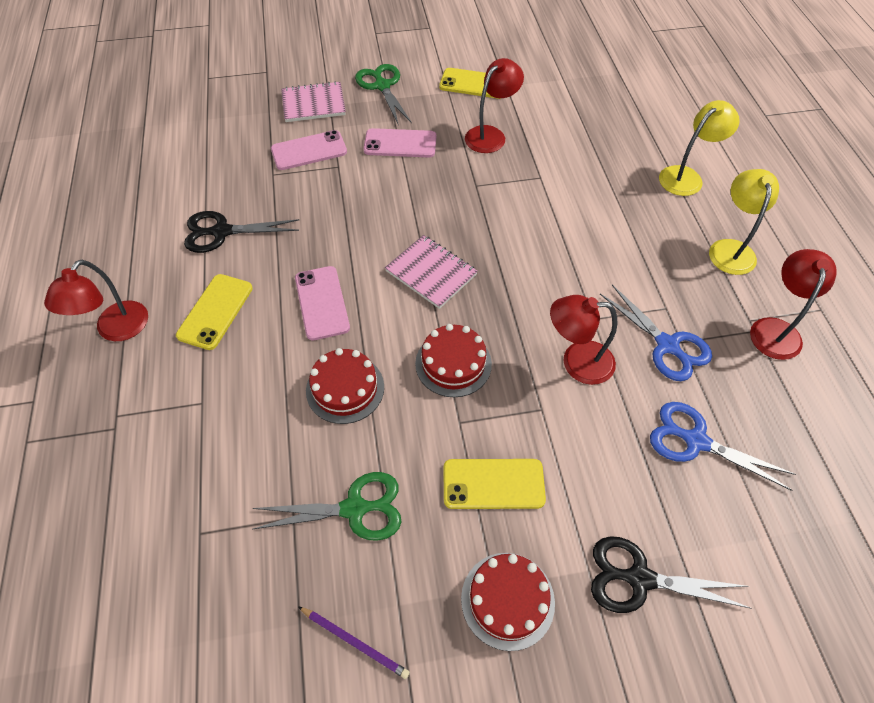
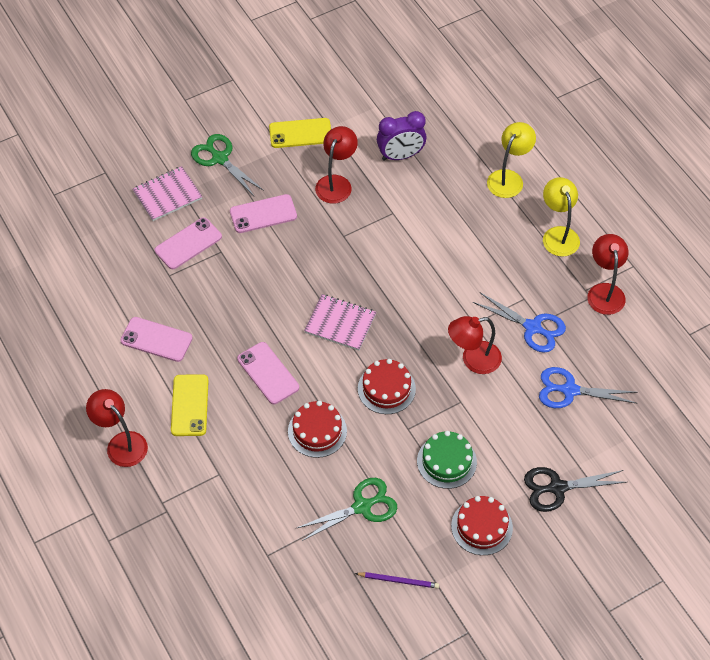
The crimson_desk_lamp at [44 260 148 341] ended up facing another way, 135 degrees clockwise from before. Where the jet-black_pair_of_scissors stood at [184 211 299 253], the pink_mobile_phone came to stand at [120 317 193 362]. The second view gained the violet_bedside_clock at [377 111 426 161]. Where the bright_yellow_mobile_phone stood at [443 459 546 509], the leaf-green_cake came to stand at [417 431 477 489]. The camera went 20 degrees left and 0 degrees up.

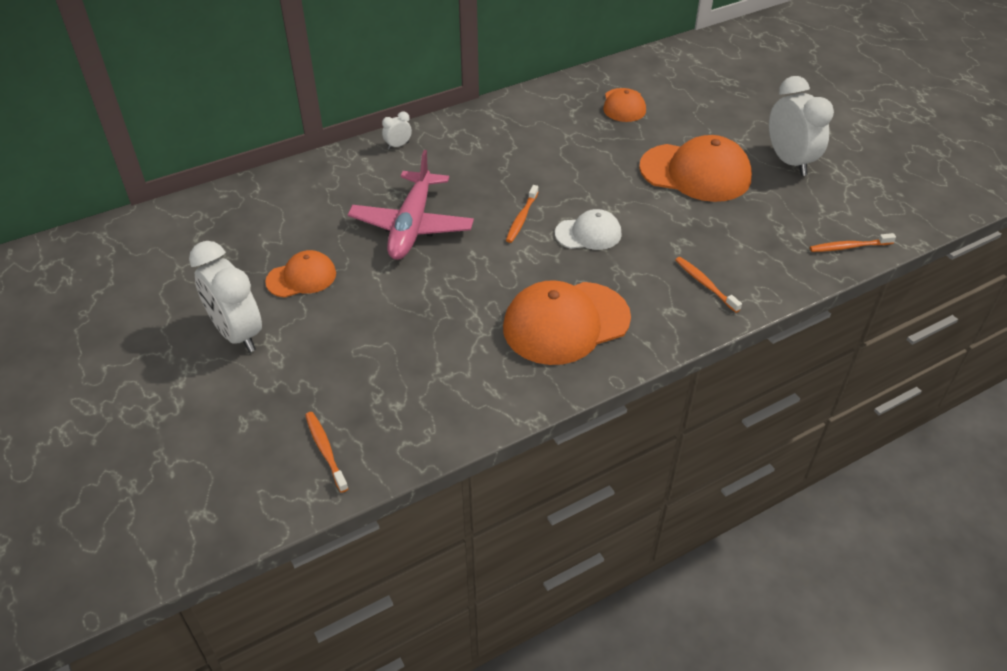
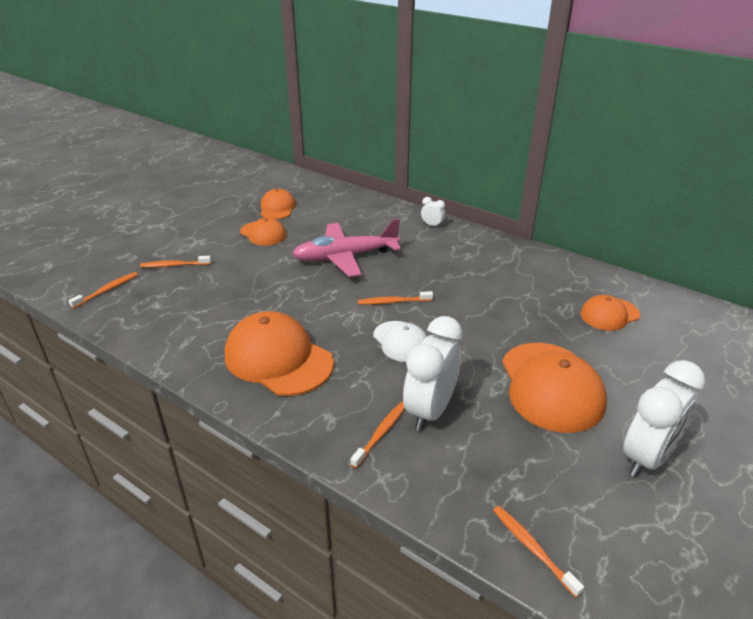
The second view gained the bright_orange_dental_brush at [140 256 211 268]. The second view gained the bright_orange_cap at [261 189 296 219]. The white_bedside_clock ended up elsewhere, having gone from [189 241 262 352] to [403 316 462 431]. The camera went 65 degrees right and 10 degrees down.

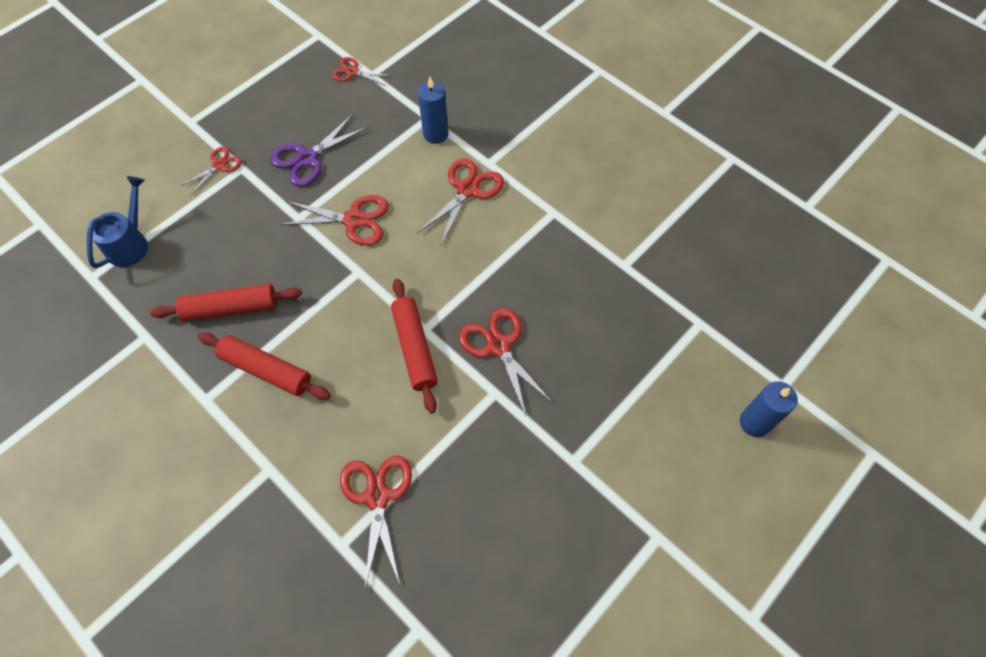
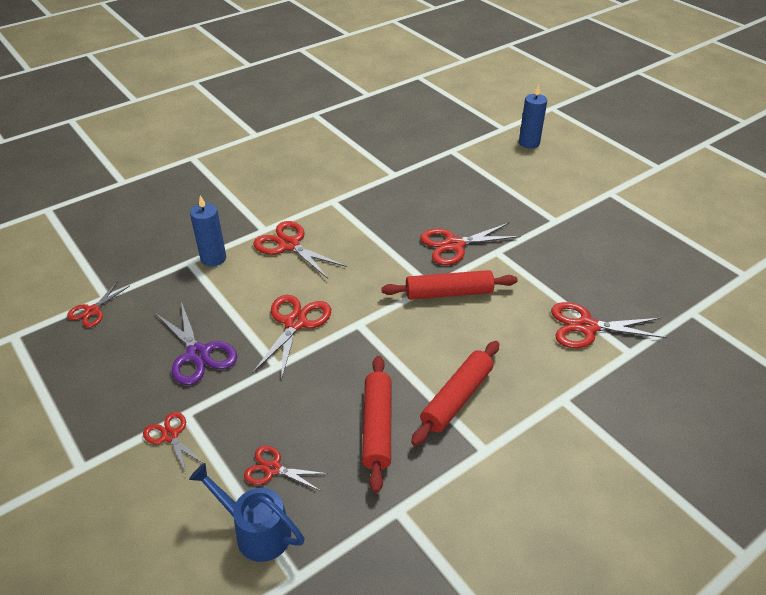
The second view gained the crimson_pair_of_scissors at [244 446 328 491]. The camera went 80 degrees left and 20 degrees down.

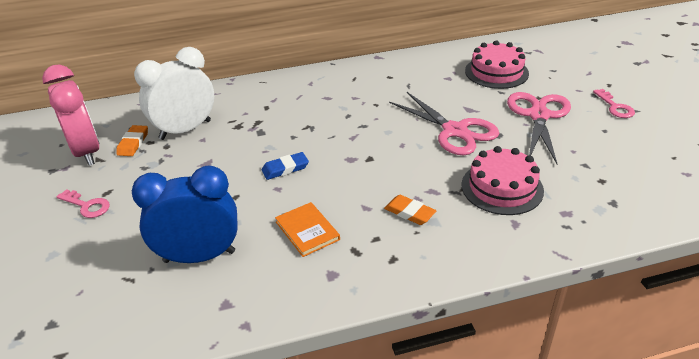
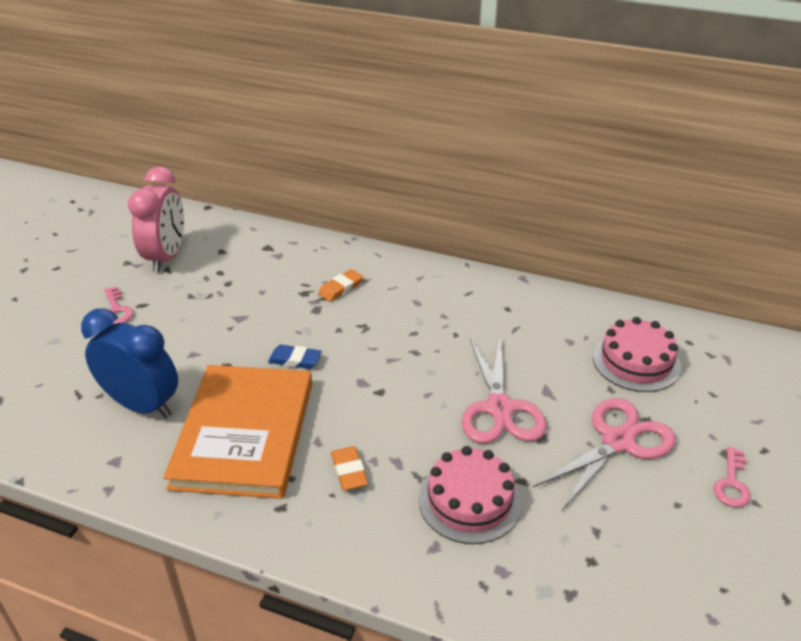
The size of the bright_orange_book at [275 202 340 257] changed by a factor of 2.40. The bright_orange_gum_eraser ended up elsewhere, having gone from [116 125 148 156] to [318 269 363 302]. The second view lost the white_bedside_clock at [134 47 214 140]. The camera went 35 degrees right and 0 degrees up.

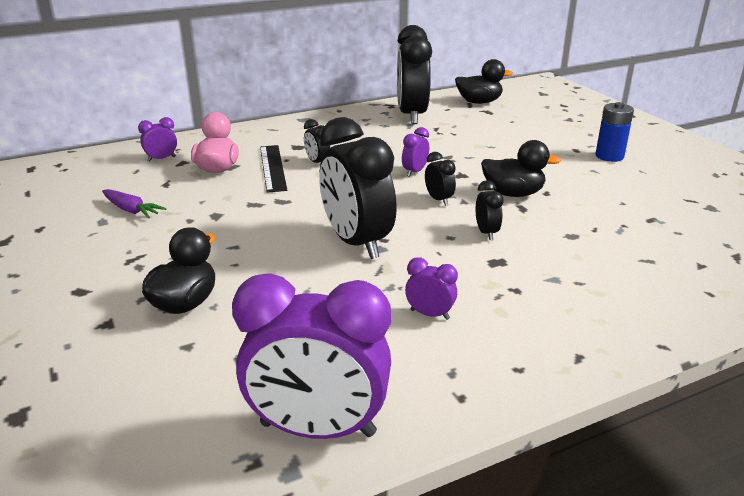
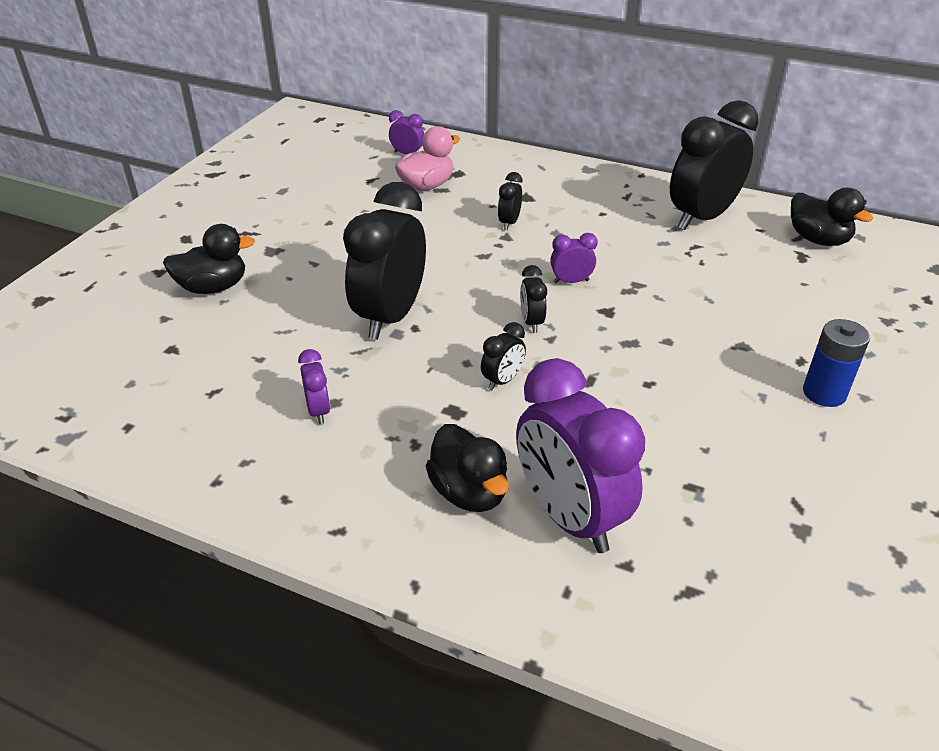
The jet-black_duck ended up elsewhere, having gone from [481 140 561 197] to [426 424 509 512]. The violet_bedside_clock ended up elsewhere, having gone from [232 274 391 439] to [516 358 645 553]. The jet-black_bedside_clock at [425 152 456 206] ended up facing another way, 150 degrees clockwise from before. The second view lost the violet_toy_carrot at [102 189 166 218]. The second view lost the jet-black_ruler at [260 145 287 193]. The camera went 50 degrees right and 10 degrees up.

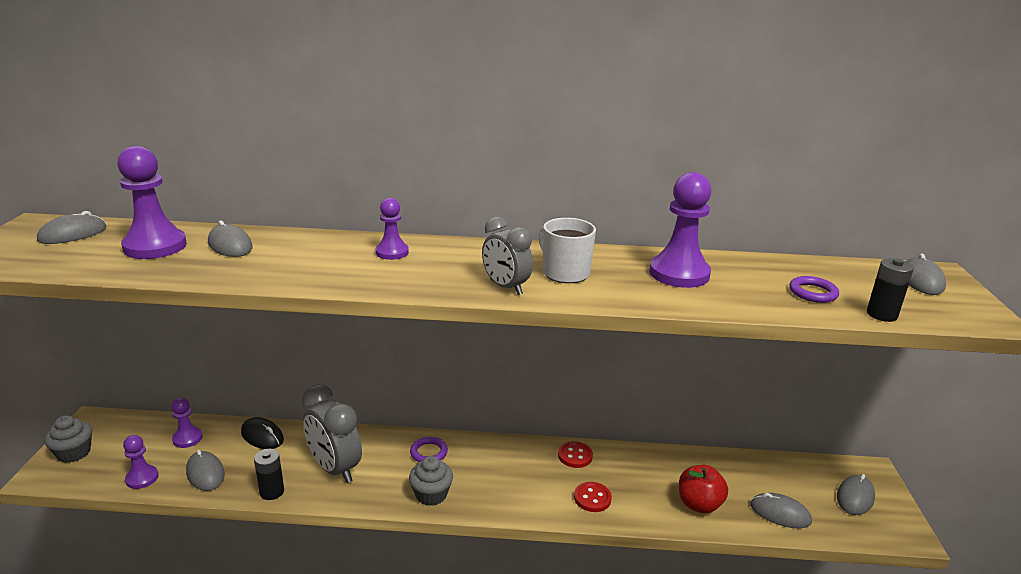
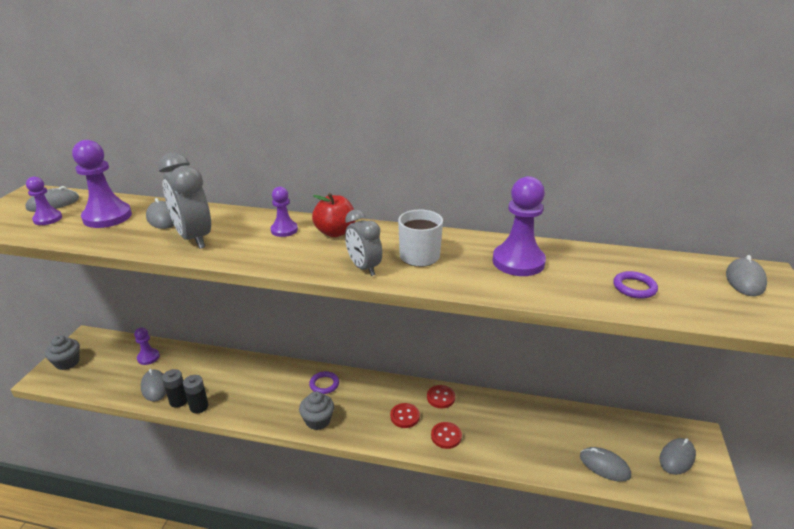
The violet_chess_pawn ended up elsewhere, having gone from [123 435 159 489] to [26 177 62 225]. The grey_bedside_clock ended up elsewhere, having gone from [302 384 362 483] to [158 152 211 249]. The jet-black_battery ended up elsewhere, having gone from [867 258 914 322] to [162 369 188 408]. The crimson_apple_fruit ended up elsewhere, having gone from [679 465 728 514] to [312 193 356 237]. The second view gained the crimson_button at [390 403 420 428]. The second view lost the jet-black_computer_mouse at [241 417 284 449]. The camera went 10 degrees right and 5 degrees up.

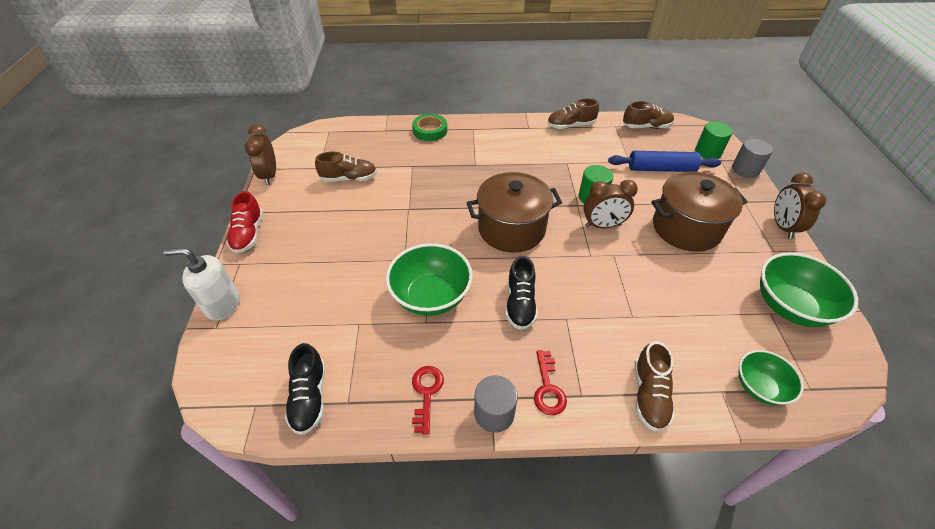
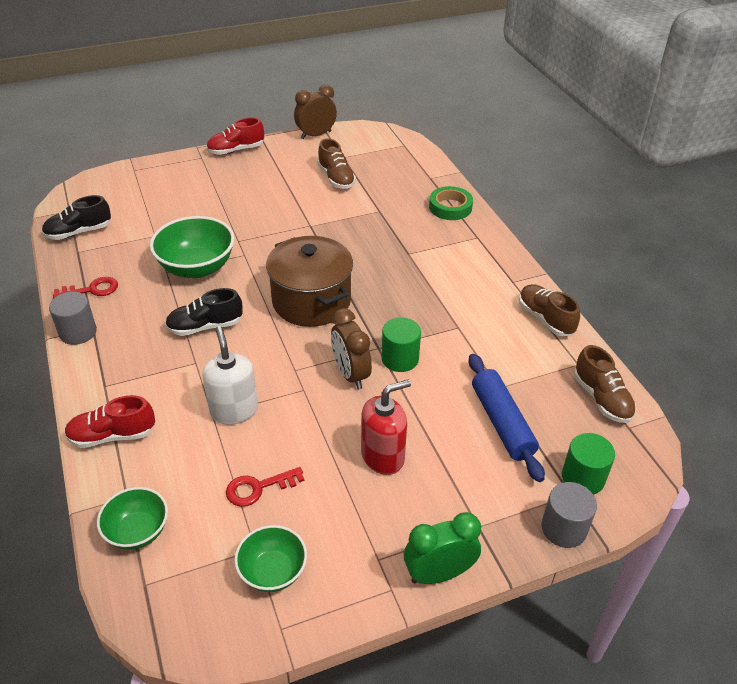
What was the russet_sneaker at [635 341 675 432] turned into the crimson_sneaker at [64 395 155 448]. The white_soap_dispenser ended up elsewhere, having gone from [163 248 240 321] to [203 326 258 425]. The crimson_door_key ended up elsewhere, having gone from [534 350 567 415] to [226 467 304 507]. The size of the leaf-green_serving_bowl at [760 252 858 327] changed by a factor of 0.61. Where the russet_cooking_pot stood at [651 171 747 252], the crimson_soap_dispenser came to stand at [361 379 411 475]. What was the russet_bedside_clock at [774 173 826 239] turned into the leaf-green_bedside_clock at [404 512 481 584]. The camera went 70 degrees right and 5 degrees down.

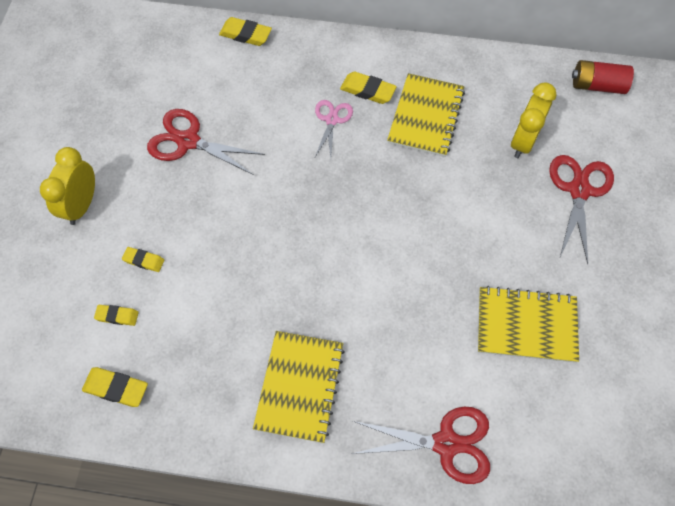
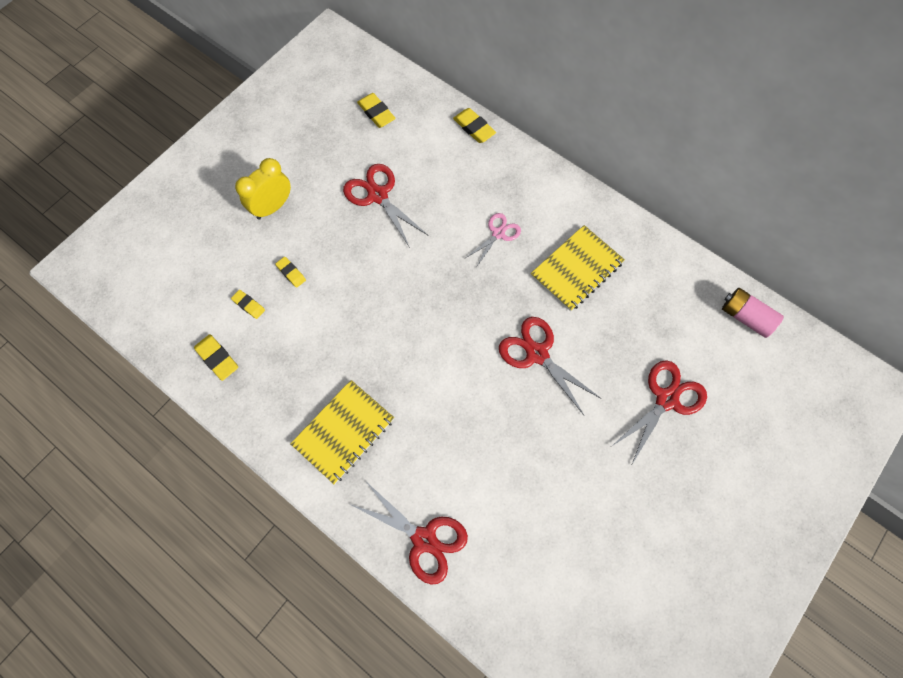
The bright_yellow_gum_eraser ended up elsewhere, having gone from [340 72 397 104] to [357 93 396 128]. The second view gained the crimson_pair_of_scissors at [499 317 602 415]. What was the crimson_battery at [572 60 634 94] turned into the pink_battery at [722 288 784 338]. The second view lost the bright_yellow_notebook at [478 286 579 363]. The second view lost the bright_yellow_bedside_clock at [511 82 557 158]. The camera went 30 degrees right and 5 degrees up.

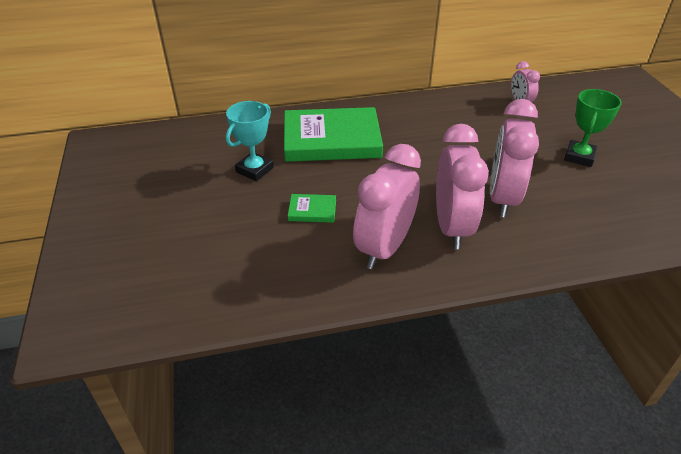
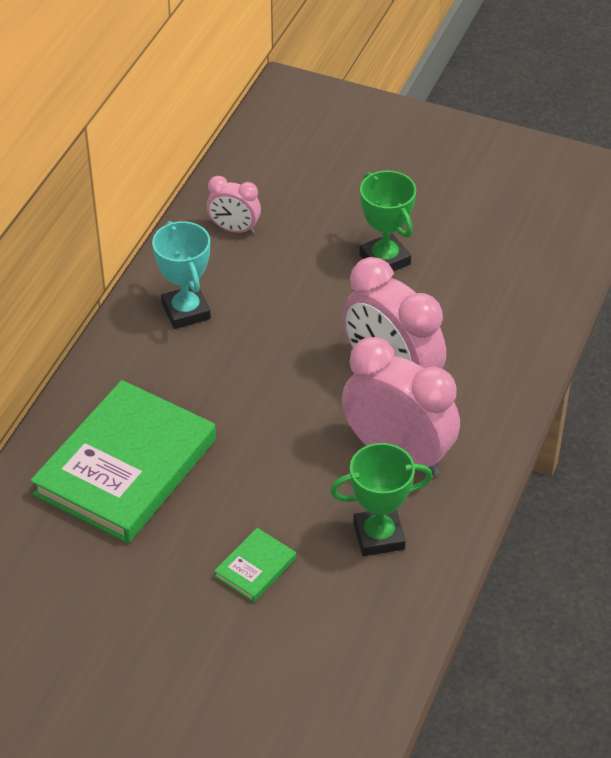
The aqua_award_cup ended up elsewhere, having gone from [226 101 274 181] to [152 221 211 329]. Where the pink_bedside_clock stood at [353 144 421 269], the leaf-green_award_cup came to stand at [330 443 433 556]. The camera went 55 degrees left and 5 degrees up.

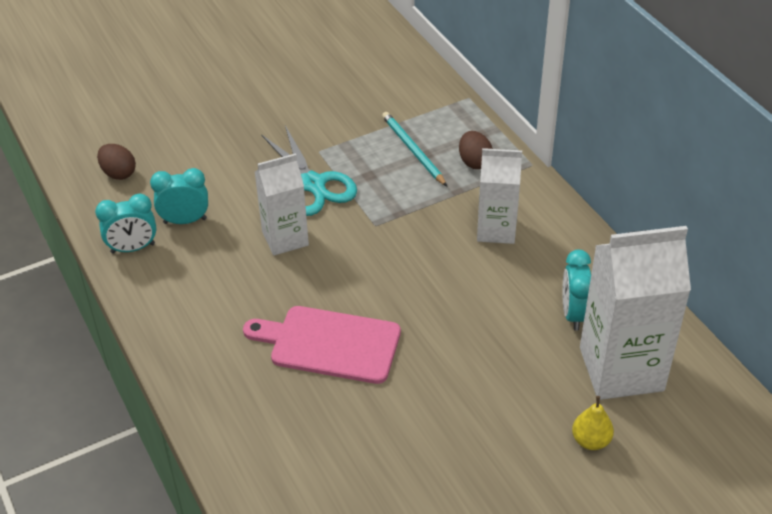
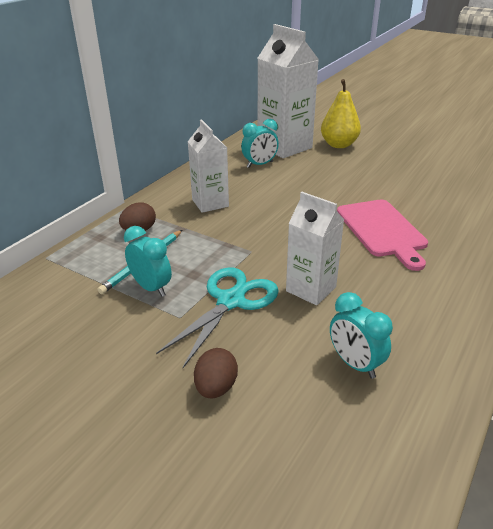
The aqua_bedside_clock ended up elsewhere, having gone from [95 194 156 253] to [124 226 172 297]. The russet_toy_egg ended up elsewhere, having gone from [97 144 136 180] to [194 348 238 398]. The size of the bright_yellow_pear_fruit at [572 396 614 450] changed by a factor of 1.75. The camera went 120 degrees left and 10 degrees down.

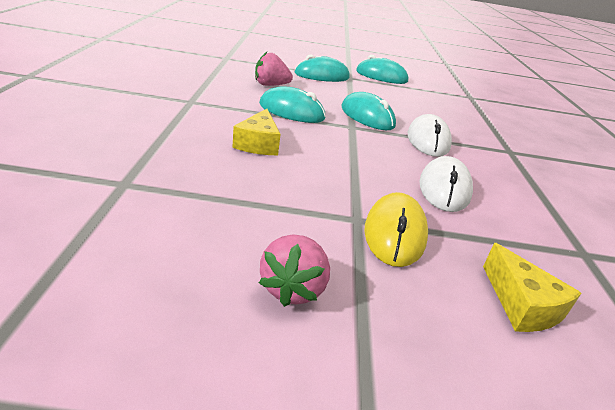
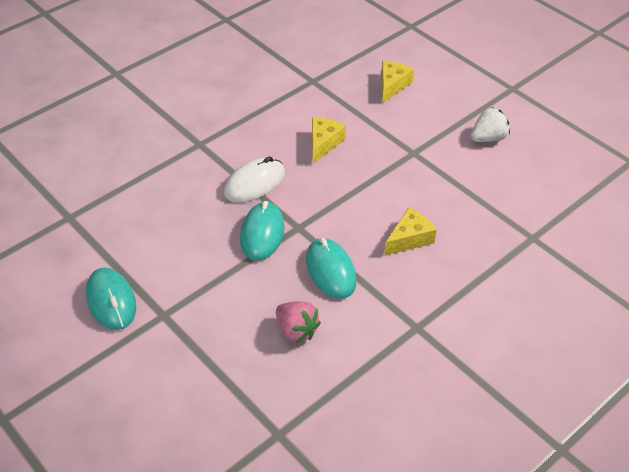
Where the white_computer_mouse stood at [419 156 473 212], the bright_yellow_cheese came to stand at [312 117 346 164]. What was the pink_berry at [259 234 330 307] turned into the white_berry at [471 107 510 142]. The second view lost the aqua_computer_mouse at [295 55 350 82]. The second view lost the bright_yellow_computer_mouse at [364 192 428 267]. The camera went 130 degrees left and 15 degrees up.

